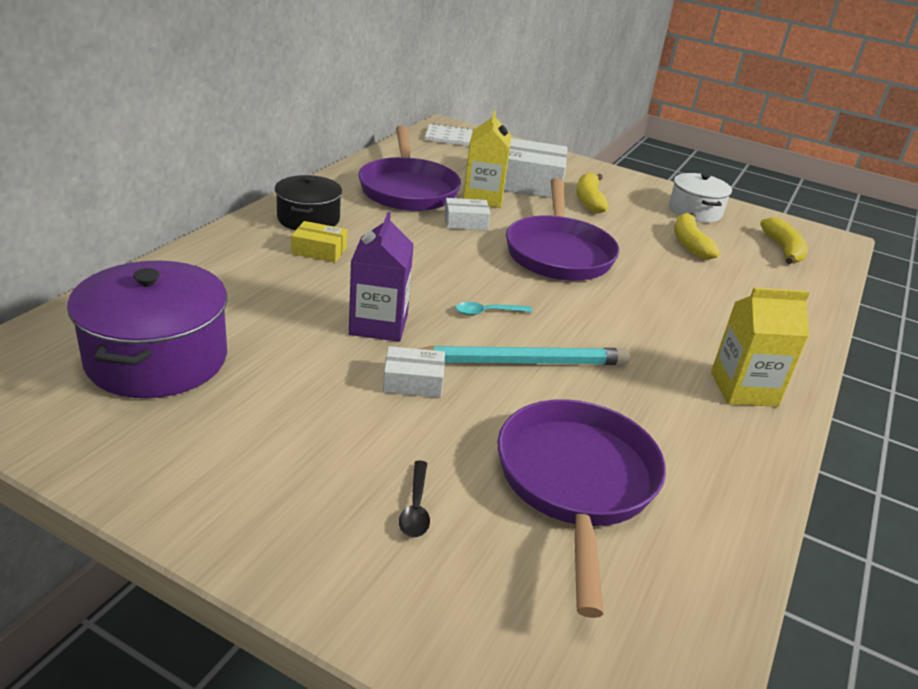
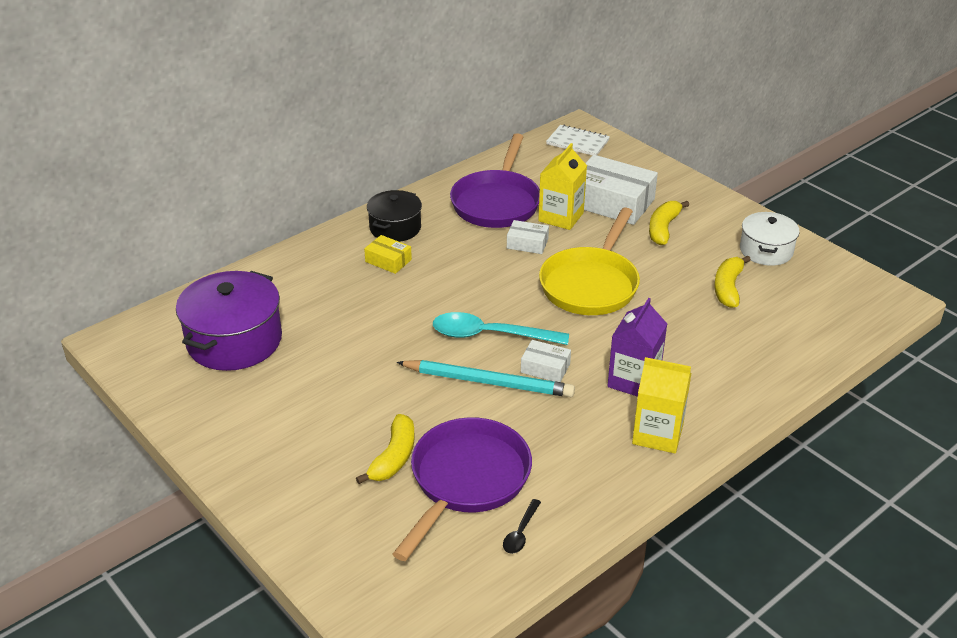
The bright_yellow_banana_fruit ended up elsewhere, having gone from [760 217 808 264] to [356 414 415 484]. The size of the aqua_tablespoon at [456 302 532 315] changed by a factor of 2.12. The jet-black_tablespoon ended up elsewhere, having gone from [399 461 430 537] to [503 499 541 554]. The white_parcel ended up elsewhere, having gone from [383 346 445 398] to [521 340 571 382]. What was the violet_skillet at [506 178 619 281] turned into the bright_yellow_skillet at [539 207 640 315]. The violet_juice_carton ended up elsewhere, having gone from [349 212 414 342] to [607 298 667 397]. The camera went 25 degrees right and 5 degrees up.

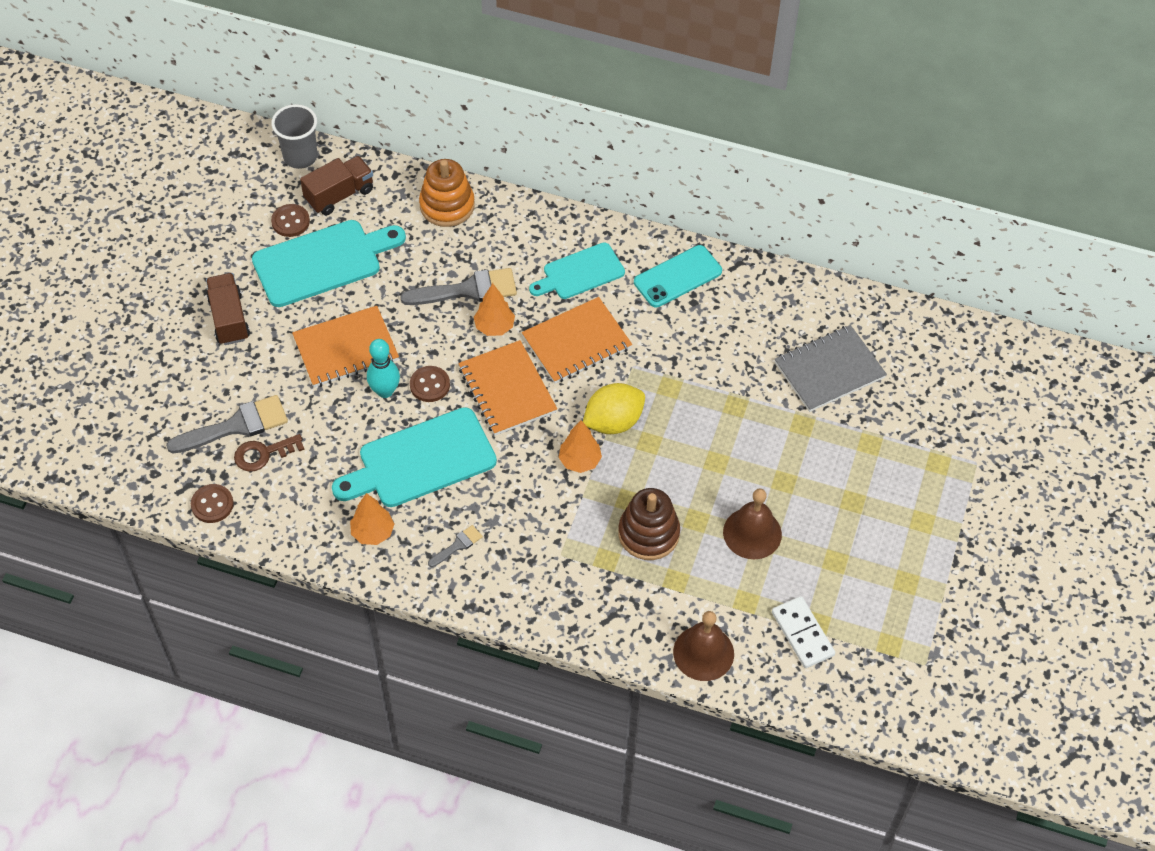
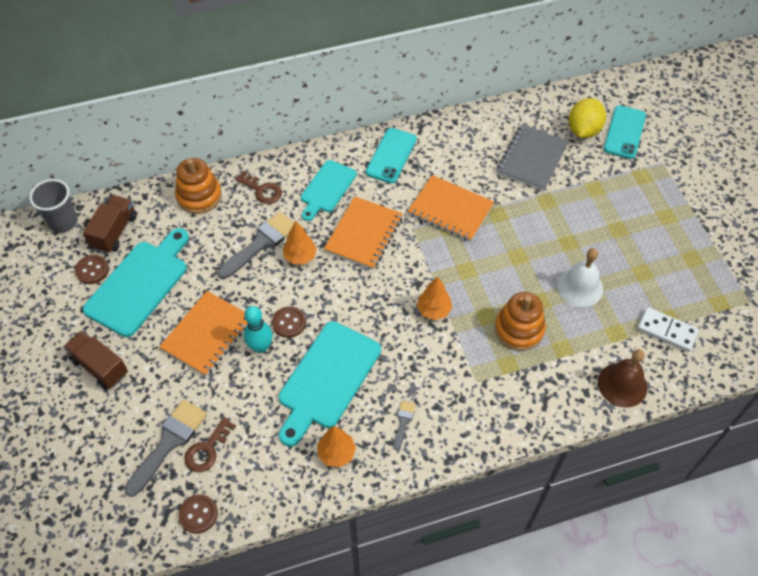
The second view gained the russet_door_key at [235 171 282 204]. The bright_orange_notebook ended up elsewhere, having gone from [458 340 557 435] to [408 175 494 242]. What was the russet_stacking_rings at [618 488 680 560] turned into the bright_orange_stacking_rings at [495 292 546 351]. What was the russet_school_bell at [723 488 782 559] turned into the white_school_bell at [557 248 603 307]. The bright_yellow_toy_lemon ended up elsewhere, having gone from [583 383 645 434] to [569 98 606 138]. The second view gained the aqua_mobile_phone at [604 105 646 159]. The camera went 35 degrees left and 0 degrees up.

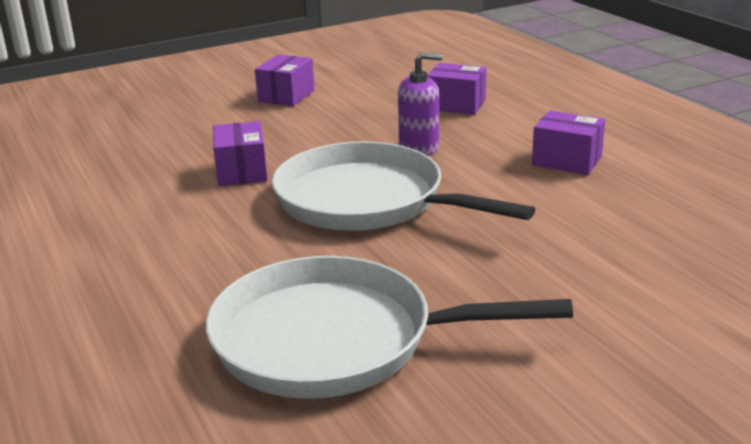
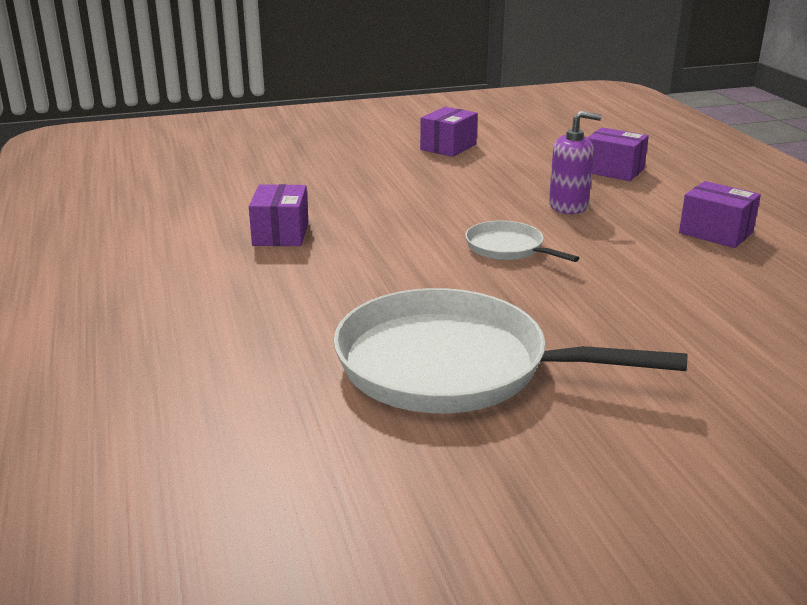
The violet_parcel ended up elsewhere, having gone from [213 121 268 186] to [249 184 309 246]. The size of the white_skillet at [272 141 535 231] changed by a factor of 0.48. The camera went 10 degrees right and 0 degrees up.

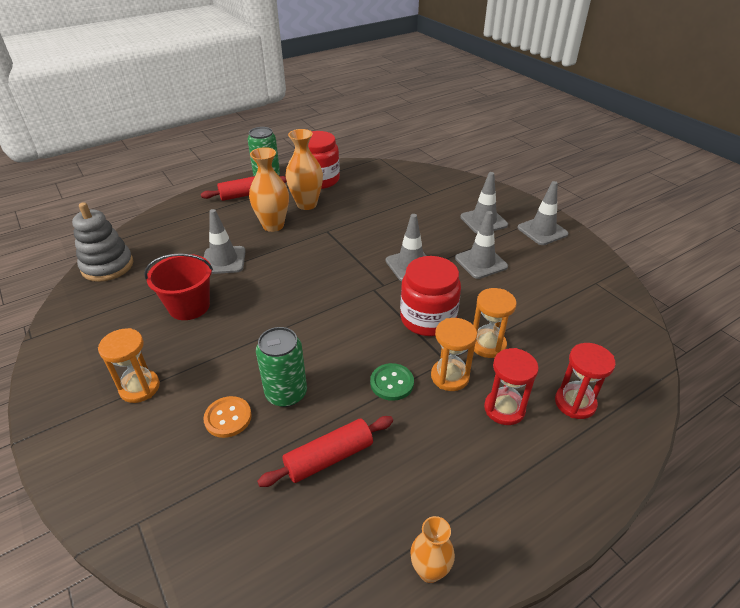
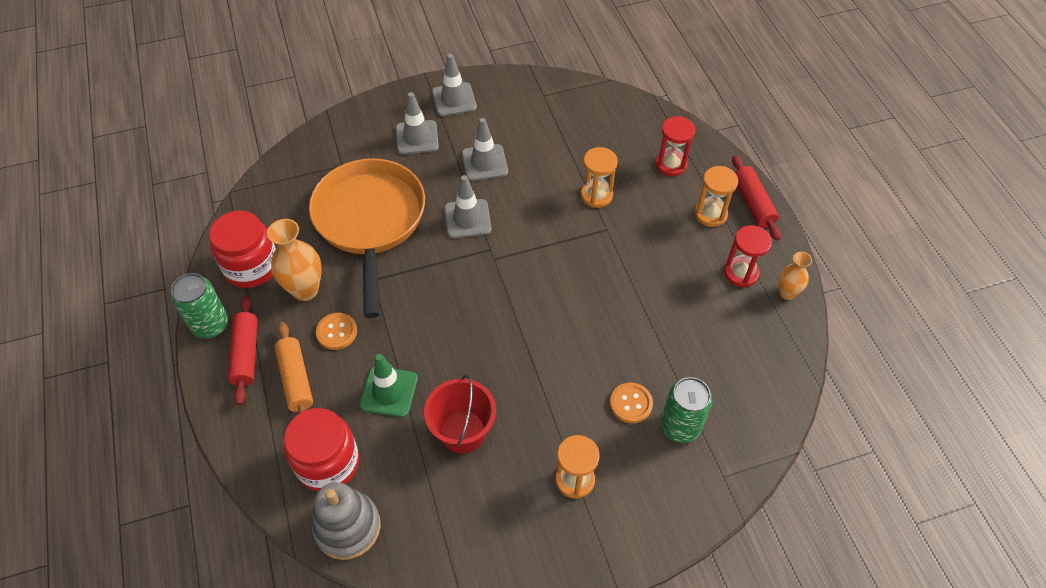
The second view gained the bright_orange_dough_roller at [274 322 313 414]. The crimson_jam_jar ended up elsewhere, having gone from [400 256 461 336] to [284 408 359 491]. The second view gained the bright_orange_skillet at [309 158 425 318]. Where the bright_orange_flower_vase stood at [249 147 289 232], the bright_orange_button came to stand at [316 313 357 350]. What was the grey_safety_cone at [204 209 246 274] turned into the leaf-green_safety_cone at [360 354 418 417]. The leaf-green_tin ended up elsewhere, having gone from [256 327 307 407] to [660 377 712 443]. The bright_orange_hourglass ended up elsewhere, having gone from [431 318 477 391] to [695 166 738 227]. The crimson_hourglass ended up elsewhere, having gone from [484 348 539 425] to [724 225 772 287]. The crimson_dough_roller ended up elsewhere, having gone from [257 416 393 487] to [732 155 781 241]. The second view lost the leaf-green_button at [370 363 414 401]. The camera went 75 degrees left and 15 degrees up.

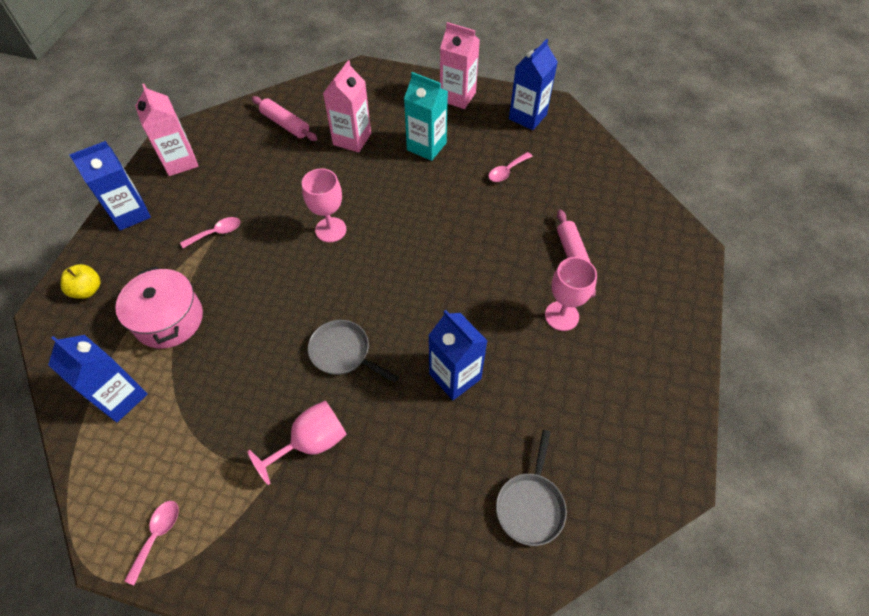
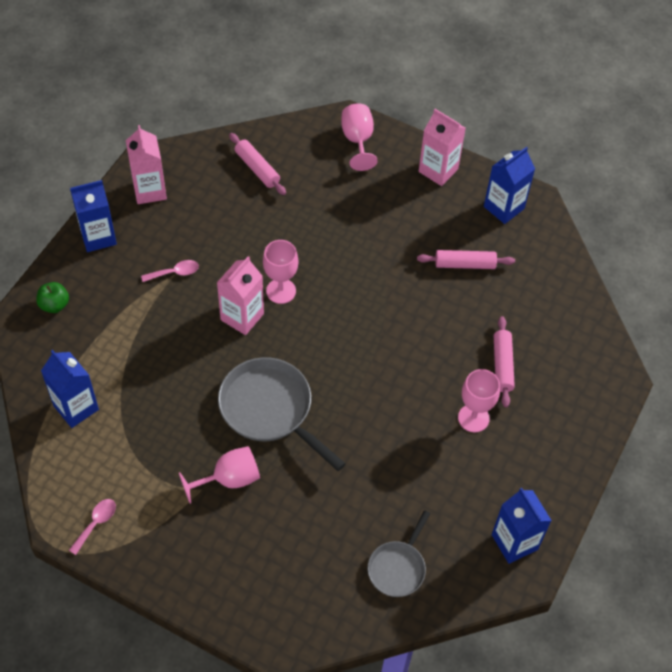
What was the bright_yellow_apple_fruit at [60 264 101 299] turned into the leaf-green_apple_fruit at [36 282 69 313]. The pink_juice_carton ended up elsewhere, having gone from [323 60 371 152] to [217 256 264 335]. The size of the grey_skillet at [308 320 399 383] changed by a factor of 1.71. The second view gained the pink_goblet at [341 103 378 171]. Where the pink_tablespoon stood at [489 152 533 182], the pink_dough_roller came to stand at [417 250 515 269]. The blue_juice_carton ended up elsewhere, having gone from [428 310 487 400] to [492 488 552 564]. The second view lost the pink_cooking_pot at [115 266 203 349]. The second view lost the aqua_juice_carton at [404 72 448 161]. The camera went 10 degrees right and 0 degrees up.

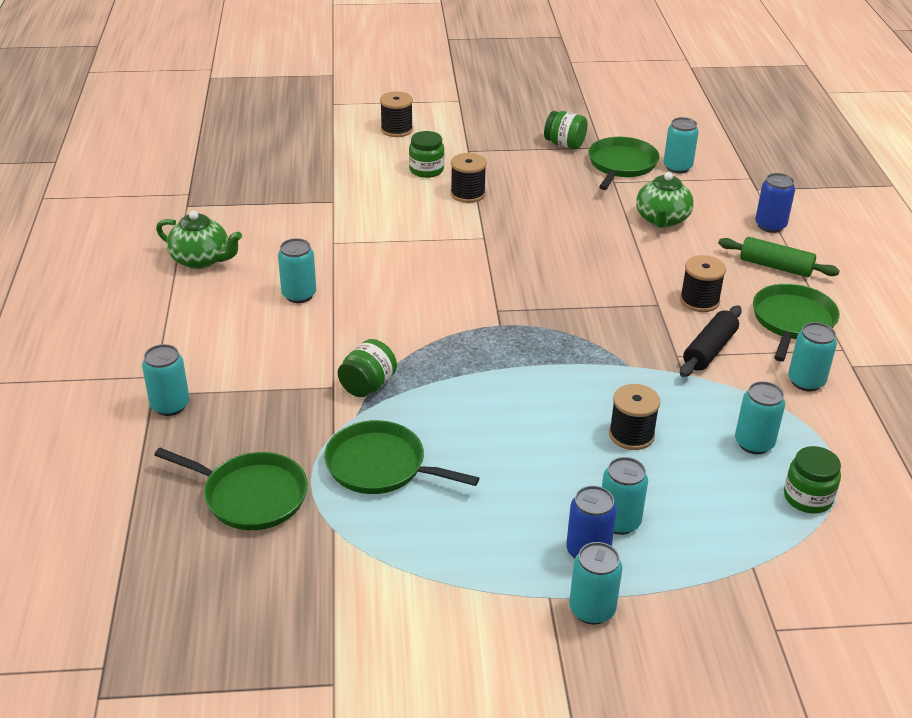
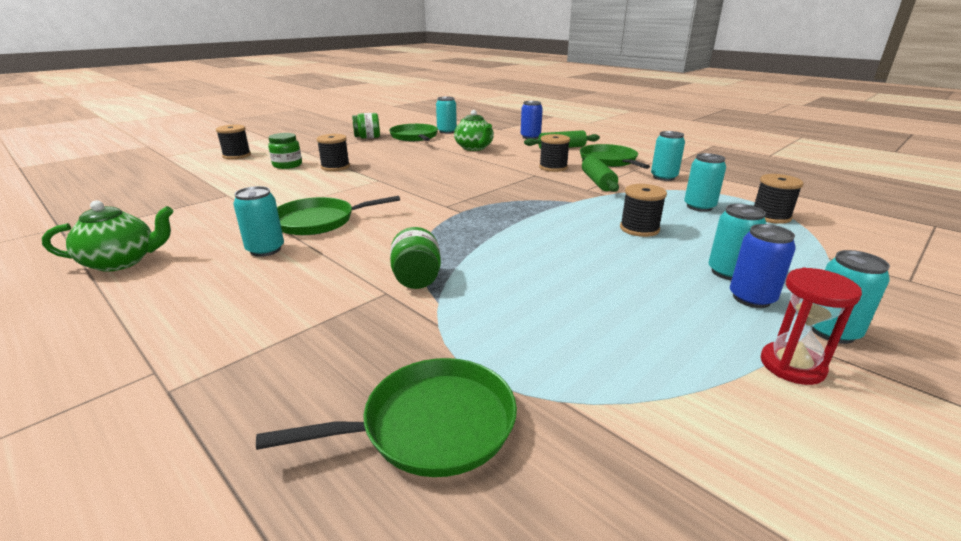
The leaf-green_skillet ended up elsewhere, having gone from [324 420 479 494] to [277 196 400 235]. What was the jet-black_dough_roller at [680 306 742 377] turned into the leaf-green_dough_roller at [582 156 619 192]. Where the leaf-green_jam_jar stood at [784 446 841 513], the jet-black_spool came to stand at [754 174 803 224]. The second view gained the crimson_hourglass at [761 267 862 385]. The second view lost the aqua_tin at [142 344 189 416]. The camera went 40 degrees left and 10 degrees down.

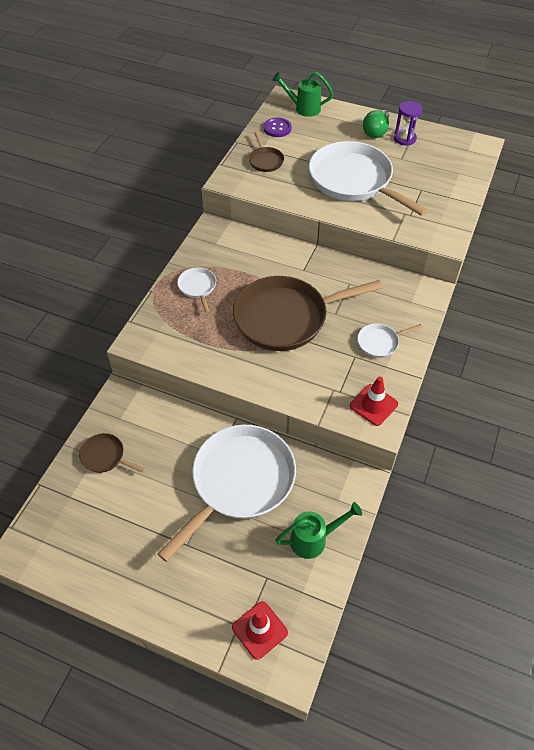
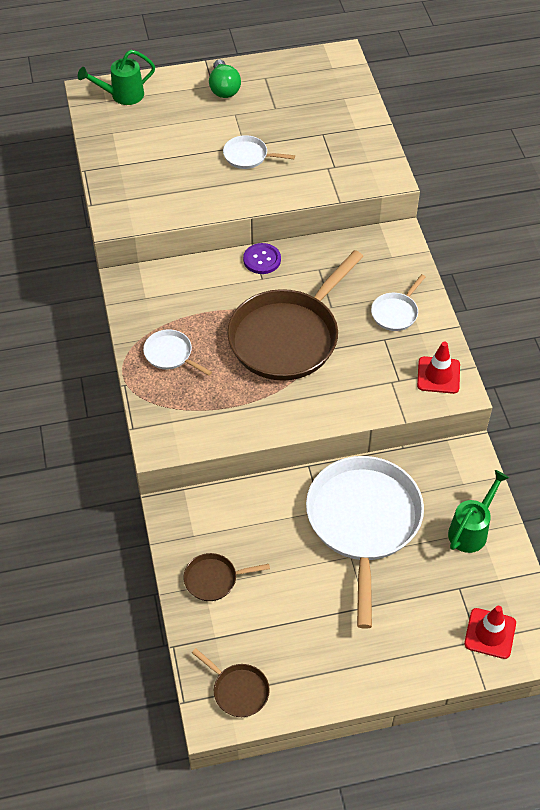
The russet_skillet ended up elsewhere, having gone from [249 131 284 172] to [192 648 270 717]. The size of the white_skillet at [309 141 428 216] changed by a factor of 0.44. The violet_button ended up elsewhere, having gone from [264 117 292 137] to [243 243 281 274]. The second view lost the violet_hourglass at [394 101 423 146]. The camera went 35 degrees left and 0 degrees up.

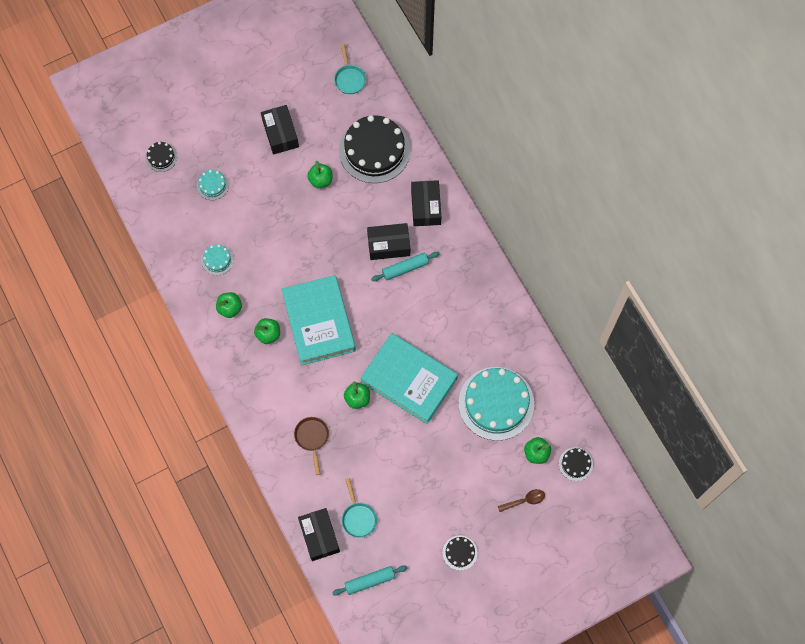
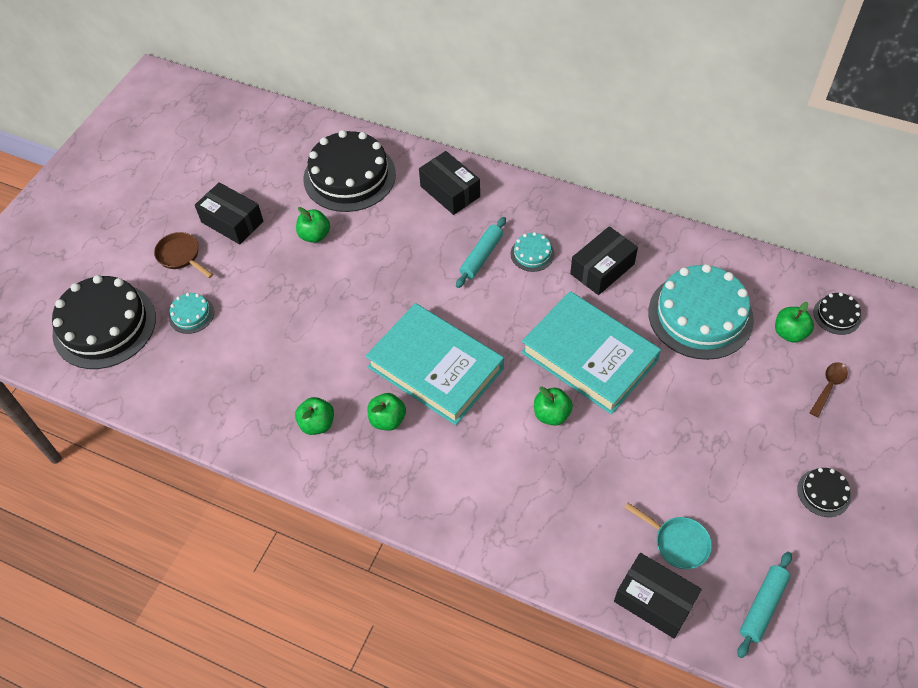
The size of the jet-black_cake at [145 142 177 172] changed by a factor of 2.24. The russet_skillet ended up elsewhere, having gone from [294 417 329 475] to [154 232 213 278]. The aqua_cake ended up elsewhere, having gone from [201 244 234 275] to [511 232 555 272]. The aqua_book at [360 333 458 424] ended up facing another way, 45 degrees clockwise from before. The jet-black_parcel ended up elsewhere, having gone from [367 223 410 260] to [570 226 638 295]. The second view lost the aqua_skillet at [334 43 366 94]. The camera went 35 degrees left and 15 degrees down.

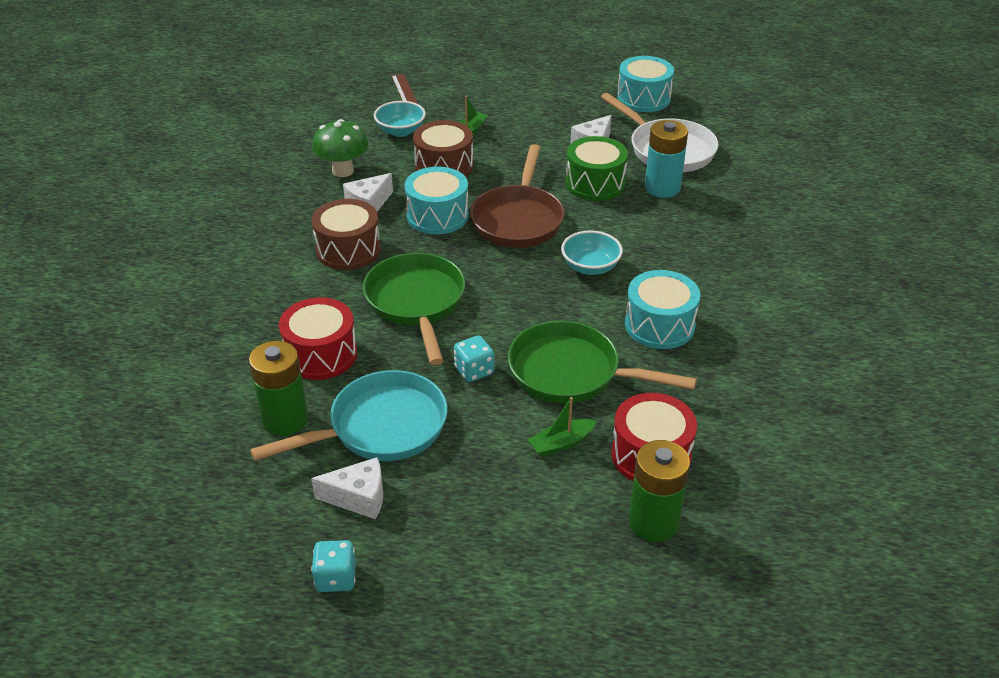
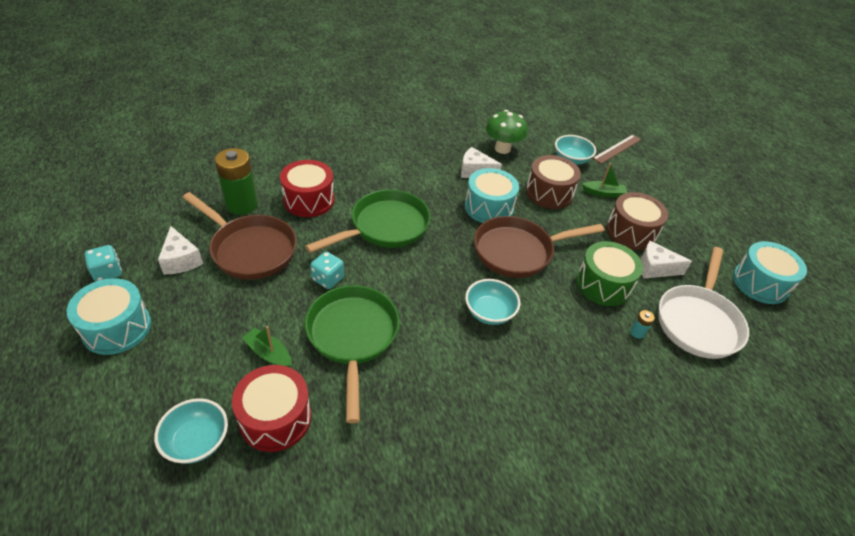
The aqua_toy_drum ended up elsewhere, having gone from [625 270 700 349] to [67 278 151 355]. Where the leaf-green_battery stood at [629 440 690 542], the aqua_serving_bowl came to stand at [154 398 228 464]. What was the aqua_skillet at [250 370 447 461] turned into the russet_skillet at [182 192 297 280]. The russet_toy_drum ended up elsewhere, having gone from [311 199 381 270] to [606 192 668 250]. The size of the aqua_battery at [645 120 688 198] changed by a factor of 0.42. The camera went 60 degrees right and 5 degrees up.

